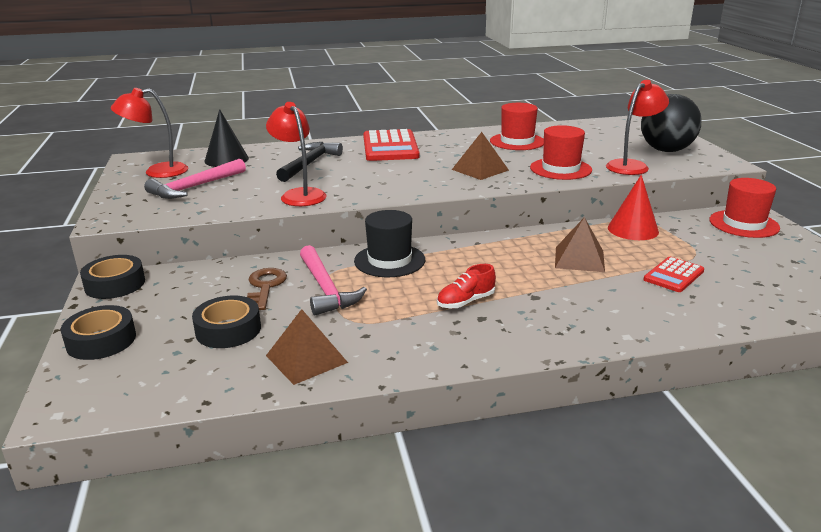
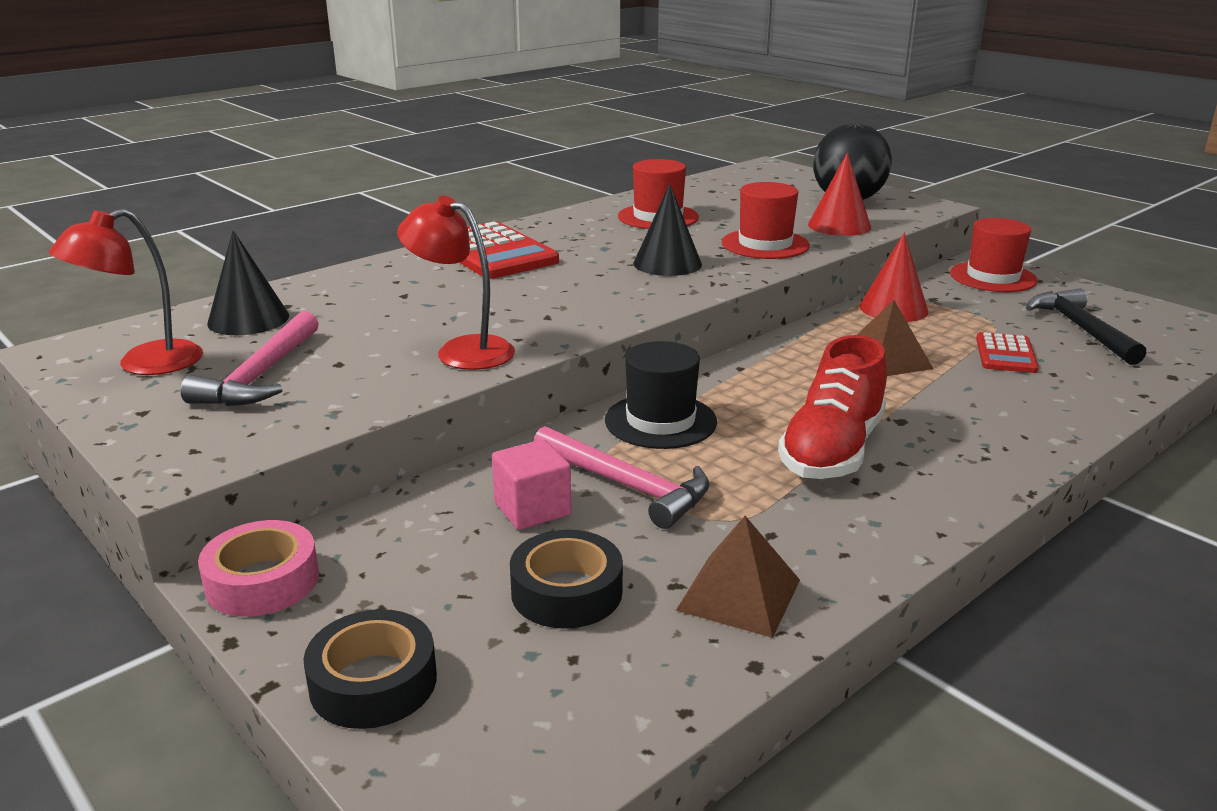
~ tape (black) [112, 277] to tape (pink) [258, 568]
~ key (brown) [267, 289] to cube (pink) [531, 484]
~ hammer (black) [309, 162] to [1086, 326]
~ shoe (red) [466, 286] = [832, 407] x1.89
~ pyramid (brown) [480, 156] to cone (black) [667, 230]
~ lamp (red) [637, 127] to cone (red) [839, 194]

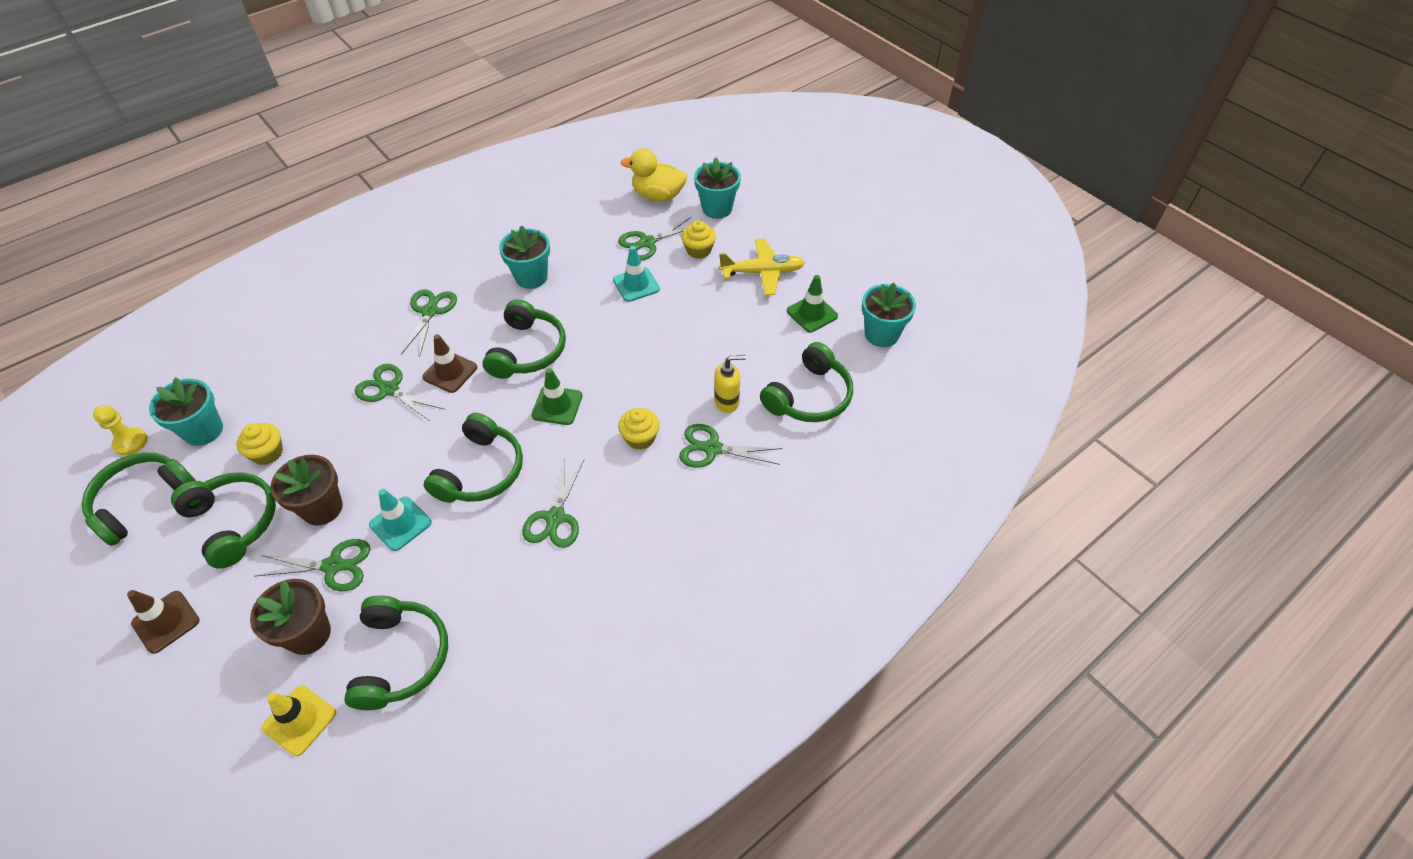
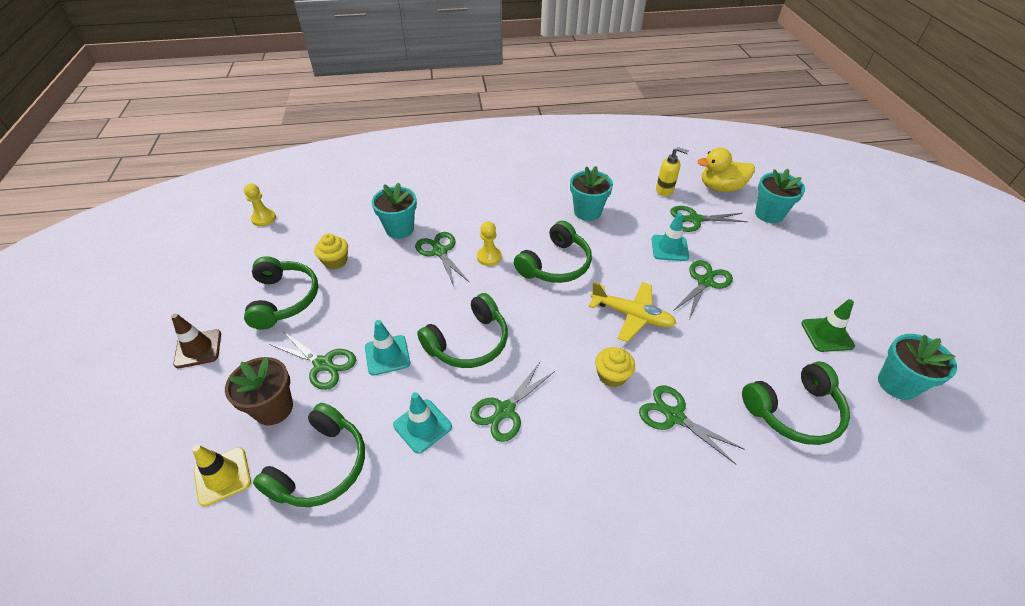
- headphones (green) [139, 499]
~ flower pot (turquoise) [186, 411] to [394, 211]
- flower pot (brown) [307, 490]
~ scissors (green) [429, 323] to [703, 289]
~ traffic cone (brown) [449, 363] to pawn (yellow) [489, 243]
- traffic cone (green) [557, 396]
~ duck (yellow) [654, 174] = [726, 170] 45 degrees counterclockwise
- cupcake (yellow) [698, 239]
~ soap dispenser (yellow) [730, 384] to [672, 171]
~ plane (yellow) [762, 266] to [633, 312]
+ traffic cone (turquoise) [422, 423]

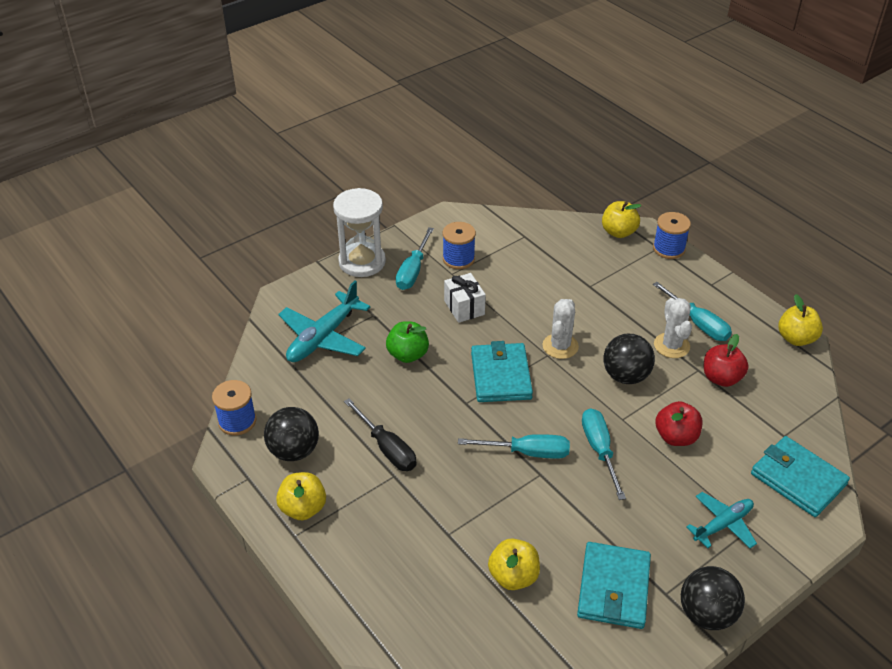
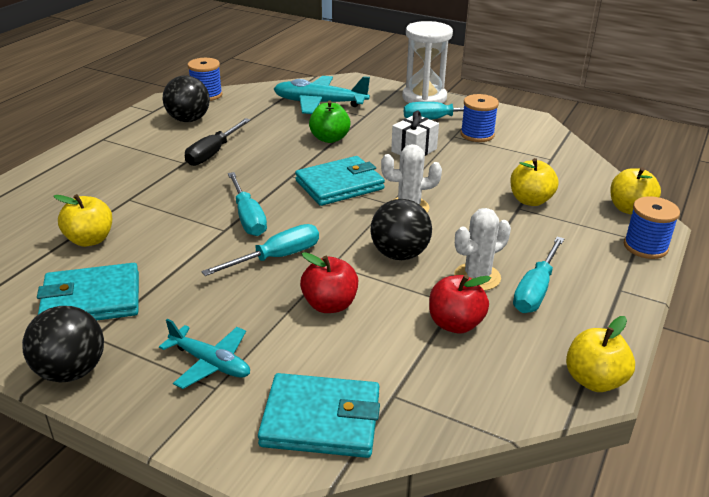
~ apple (yellow) [301, 496] to [534, 182]
~ wallet (turquoise) [800, 476] = [319, 415] 75 degrees clockwise

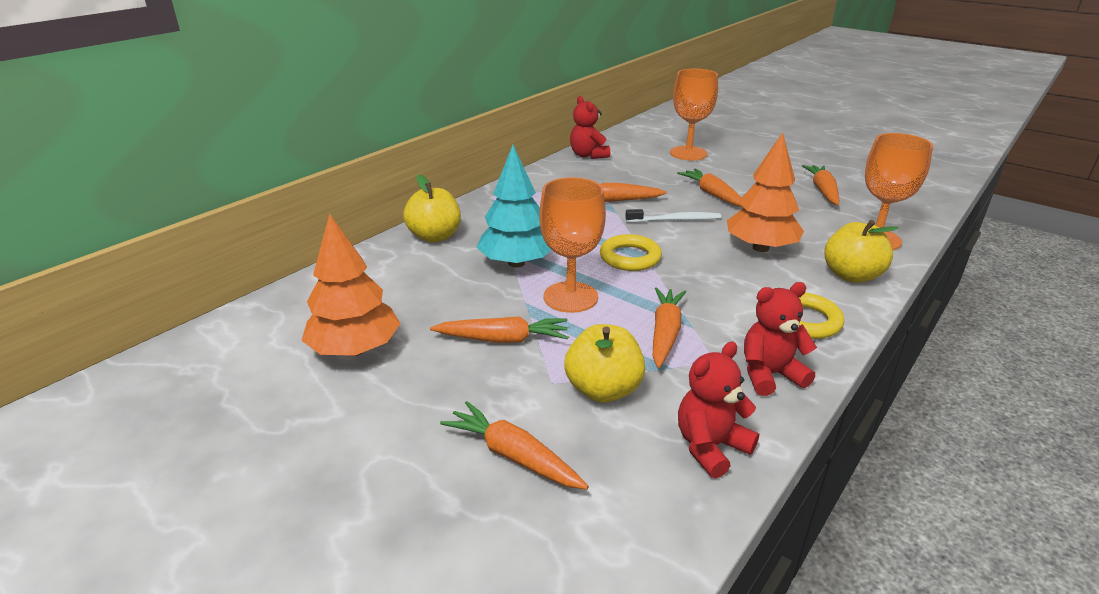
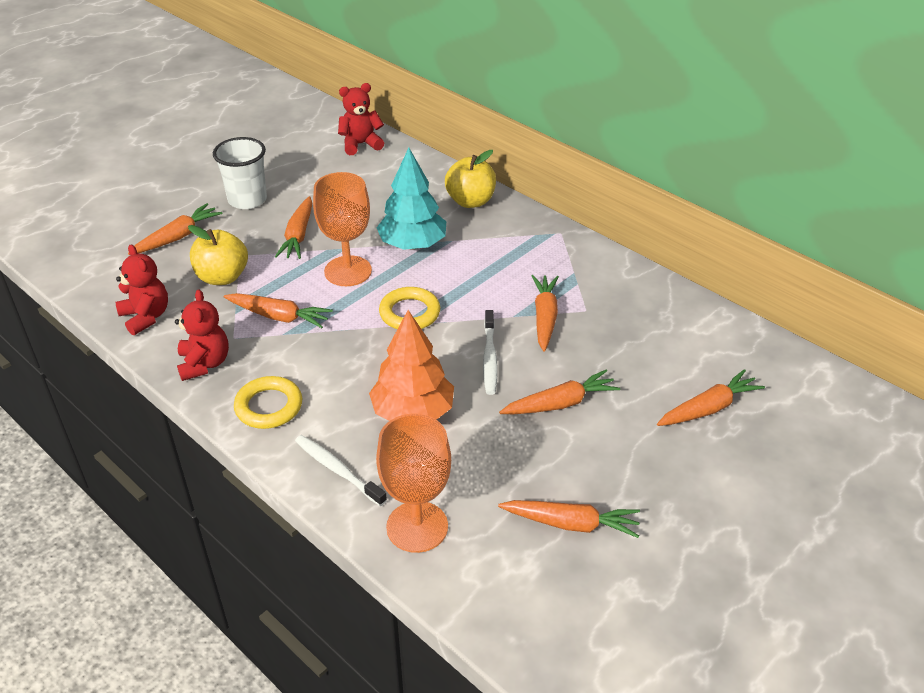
- tree (orange) [351, 284]
~ teddy bear (red) [590, 127] to [361, 119]
~ goblet (orange) [694, 115] to carrot (orange) [711, 397]
~ apple (yellow) [861, 251] to toothbrush (white) [341, 470]
+ cup (white) [240, 173]

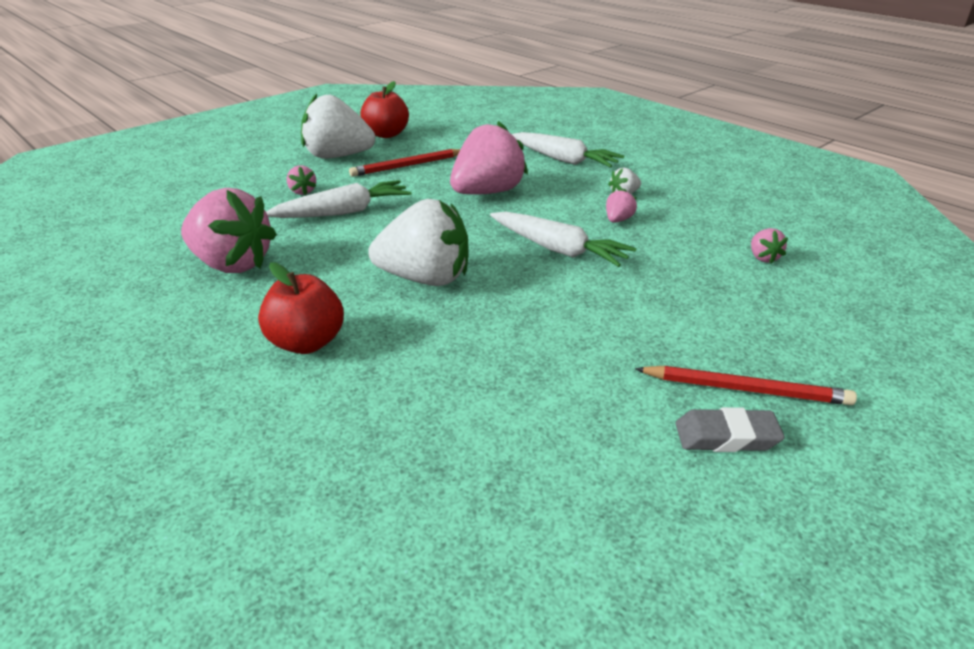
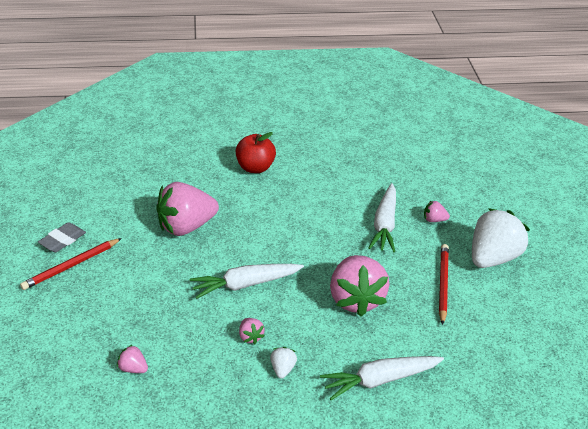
~ strawberry (pink) [229, 230] to [187, 209]
- apple (red) [384, 109]
- strawberry (white) [418, 242]

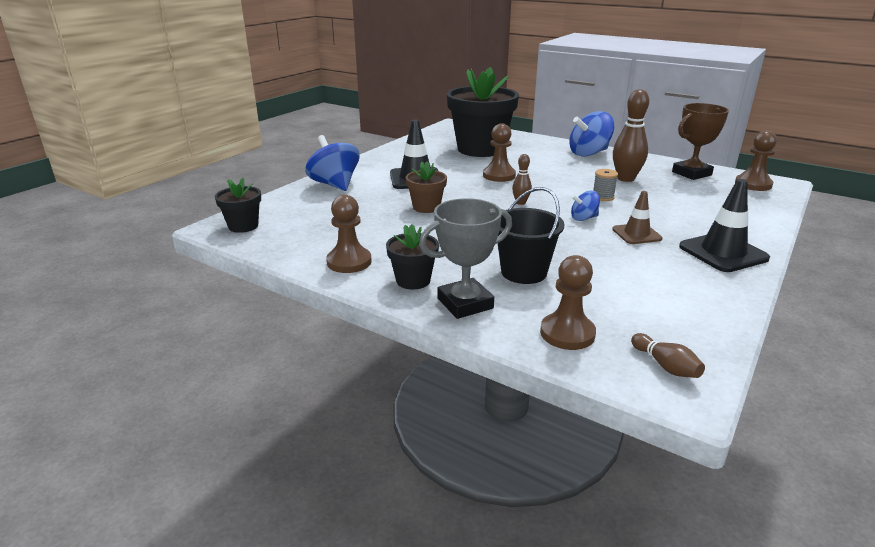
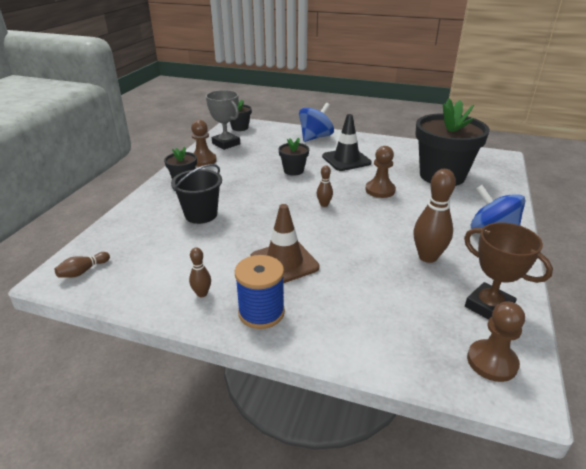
~ flower pot (brown) [426, 187] to flower pot (black) [293, 156]
~ trophy (grey) [465, 258] to [223, 120]
- pawn (brown) [568, 302]
- spinning top (blue) [585, 206]
- spool (grey) [605, 185]
~ traffic cone (brown) [637, 217] = [285, 243] x1.58
~ traffic cone (black) [724, 225] to spool (blue) [260, 292]
+ bowling pin (brown) [200, 272]

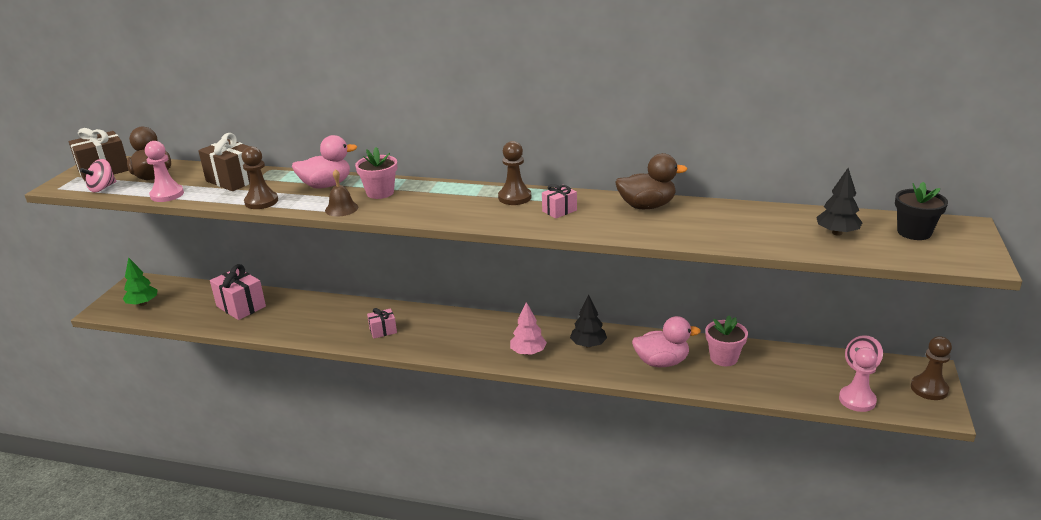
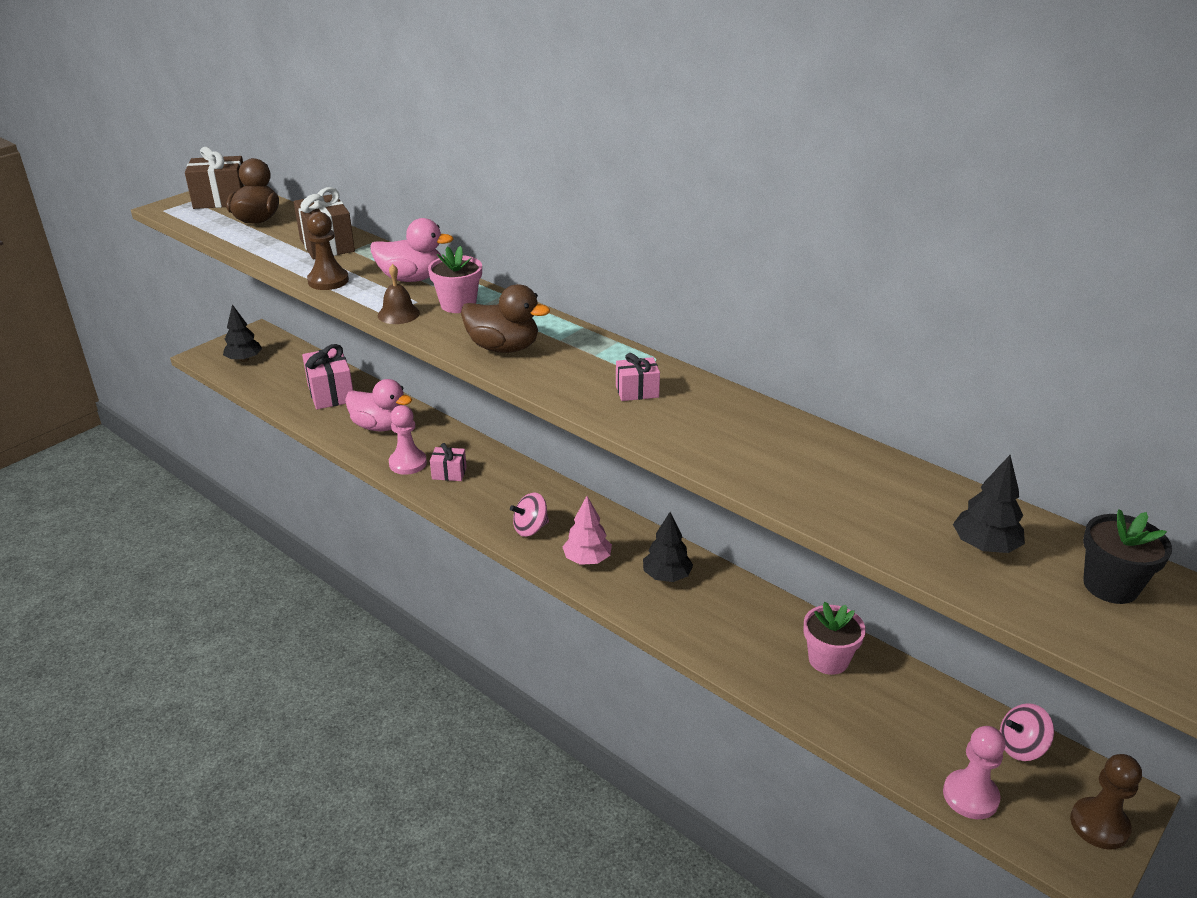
~ spinning top (pink) [98, 175] to [529, 515]
~ tree (green) [140, 281] to tree (black) [242, 333]
~ pawn (pink) [164, 171] to [408, 440]
- pawn (brown) [514, 173]
~ duck (brown) [651, 181] to [505, 318]
~ duck (pink) [666, 341] to [378, 405]

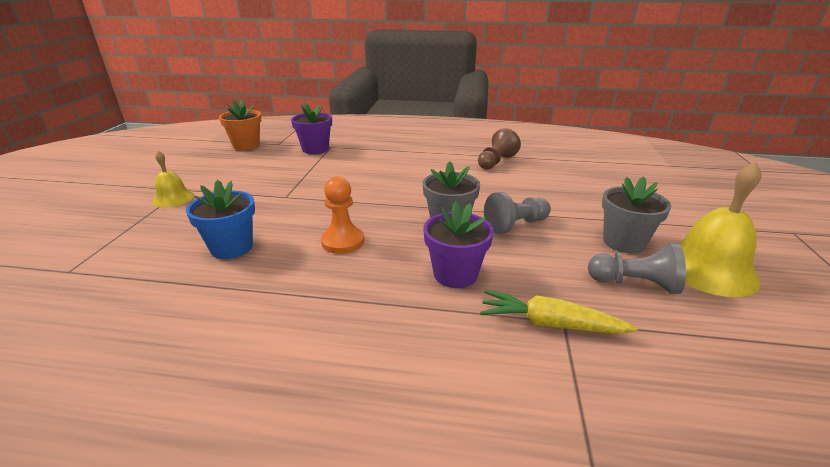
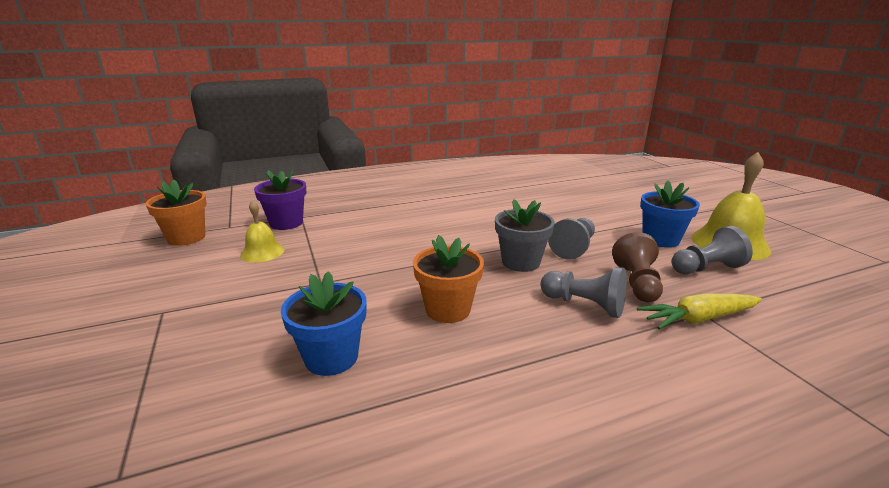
~ bell (yellow) [173, 179] to [262, 231]
~ pawn (orange) [342, 215] to flower pot (orange) [448, 279]
~ flower pot (purple) [458, 244] to pawn (grey) [583, 292]
~ pawn (brown) [499, 149] to [637, 267]
~ flower pot (grey) [636, 215] to flower pot (blue) [670, 214]

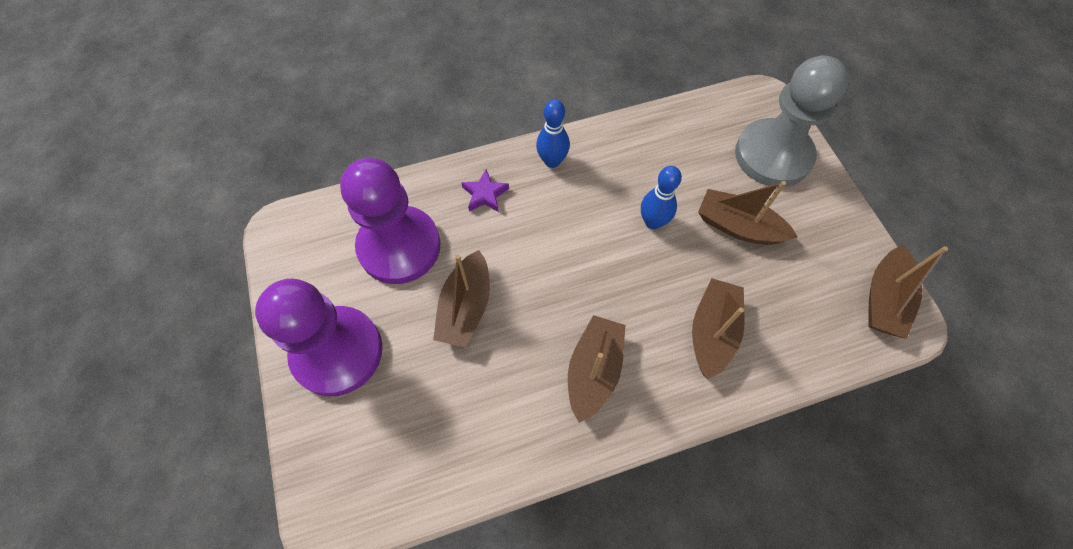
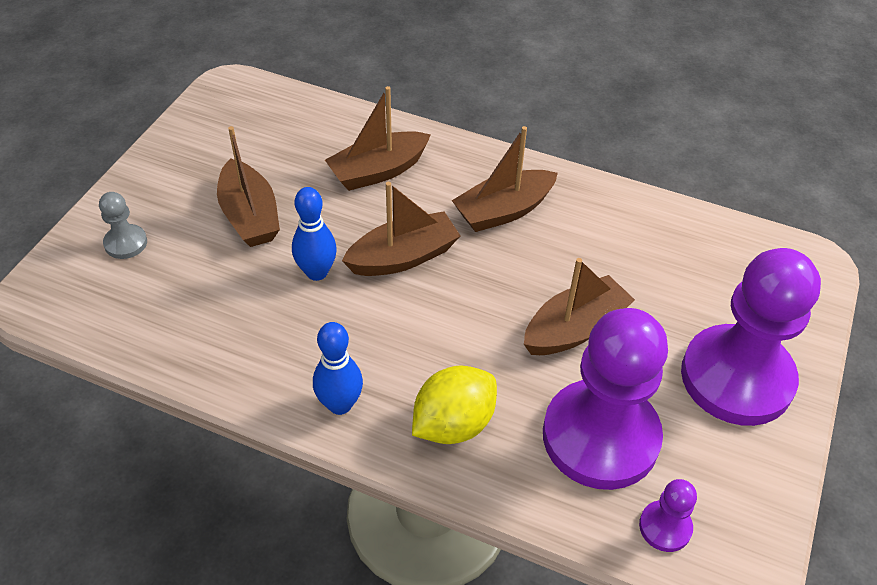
~ star (purple) [485, 190] to lemon (yellow) [454, 404]
~ pawn (grey) [792, 121] = [123, 225] x0.42
~ boat (brown) [908, 292] to [401, 229]
+ pawn (purple) [668, 515]

